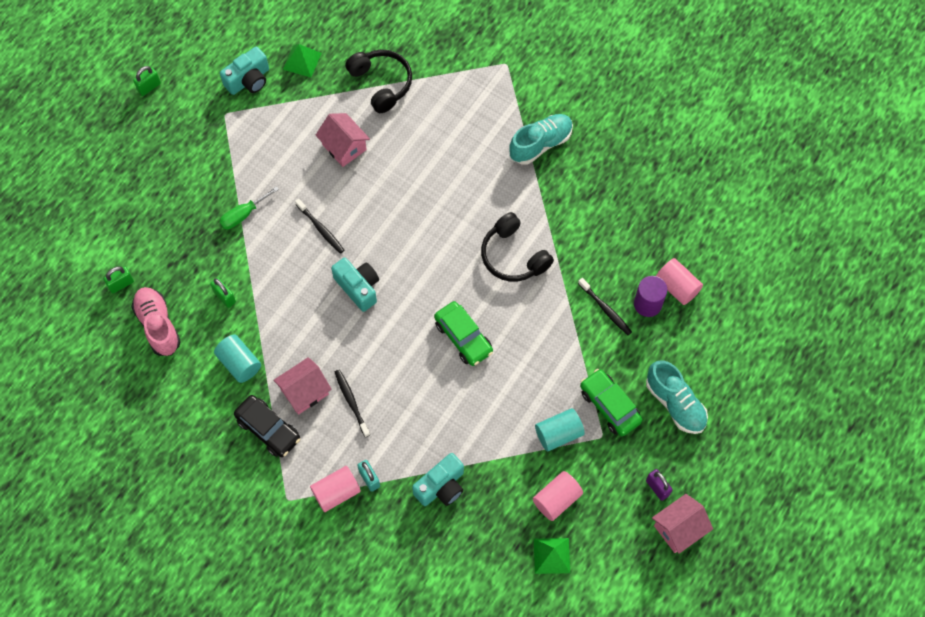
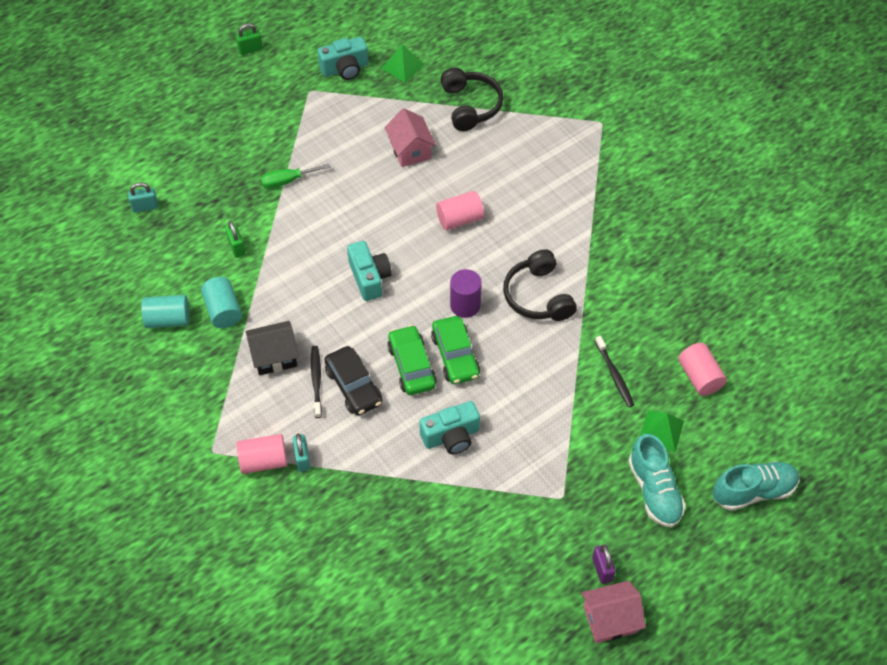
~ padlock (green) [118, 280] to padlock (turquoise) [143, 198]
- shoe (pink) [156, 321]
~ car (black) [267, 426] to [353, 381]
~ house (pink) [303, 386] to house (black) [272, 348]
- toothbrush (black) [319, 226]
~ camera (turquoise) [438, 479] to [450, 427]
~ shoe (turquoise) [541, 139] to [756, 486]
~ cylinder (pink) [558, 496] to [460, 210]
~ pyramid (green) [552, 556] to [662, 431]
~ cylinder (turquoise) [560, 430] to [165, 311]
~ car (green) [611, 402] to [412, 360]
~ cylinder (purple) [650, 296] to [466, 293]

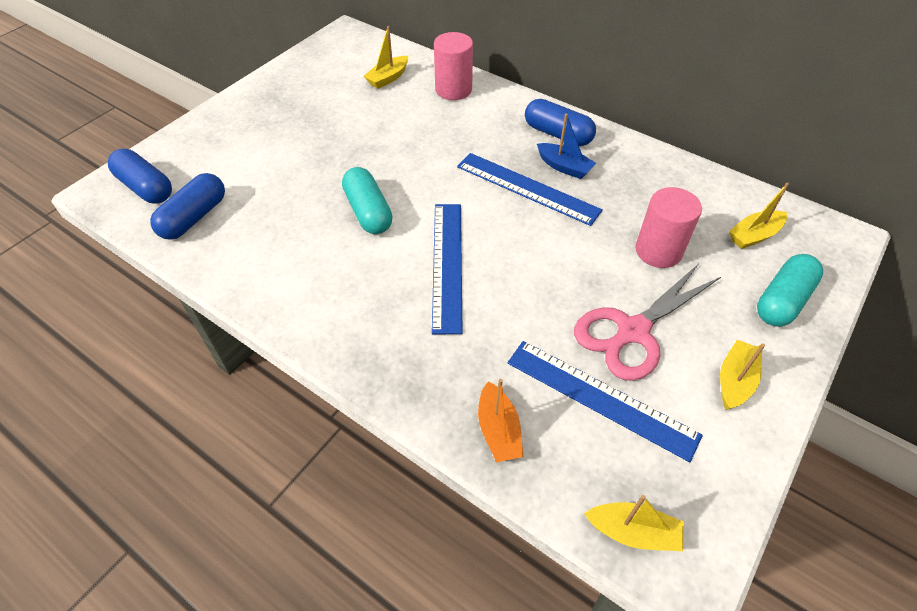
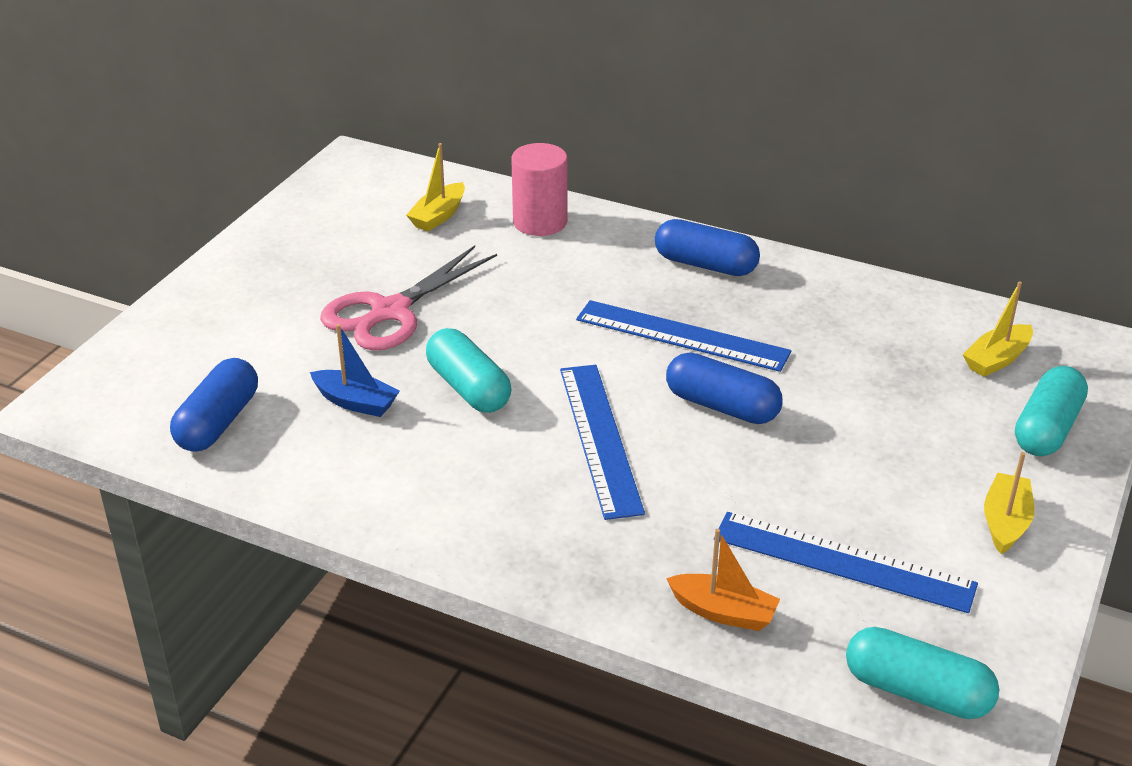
~ capsule (blue) [140, 176] to [724, 388]
~ boat (orange) [500, 420] = [723, 580] 45 degrees counterclockwise
~ boat (blue) [566, 146] to [354, 370]
~ scissors (pink) [647, 322] to [408, 298]
~ boat (yellow) [634, 523] to capsule (turquoise) [922, 673]
- cylinder (pink) [668, 227]

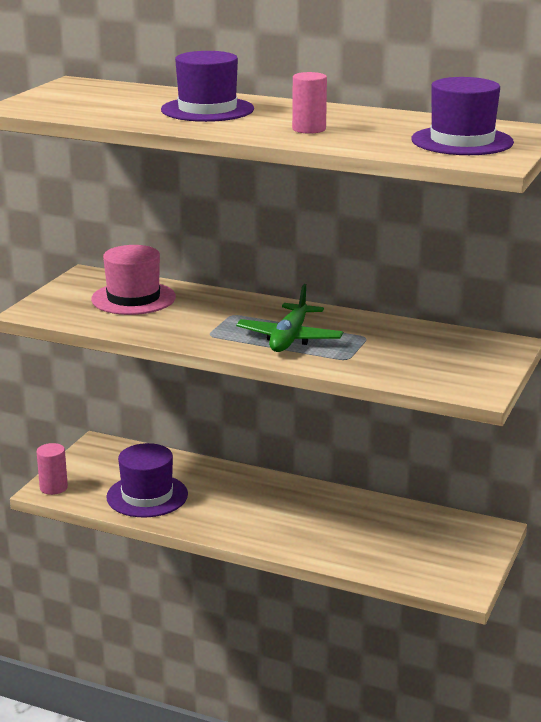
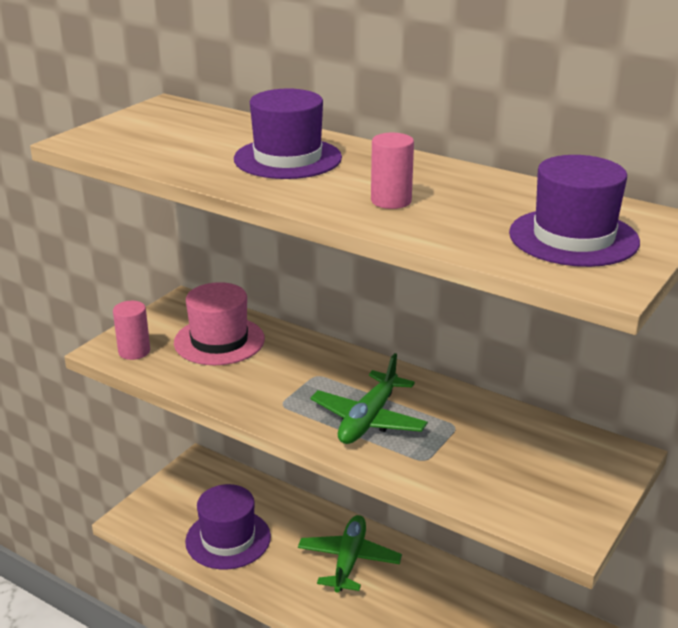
~ cylinder (pink) [52, 469] to [131, 330]
+ plane (green) [350, 554]

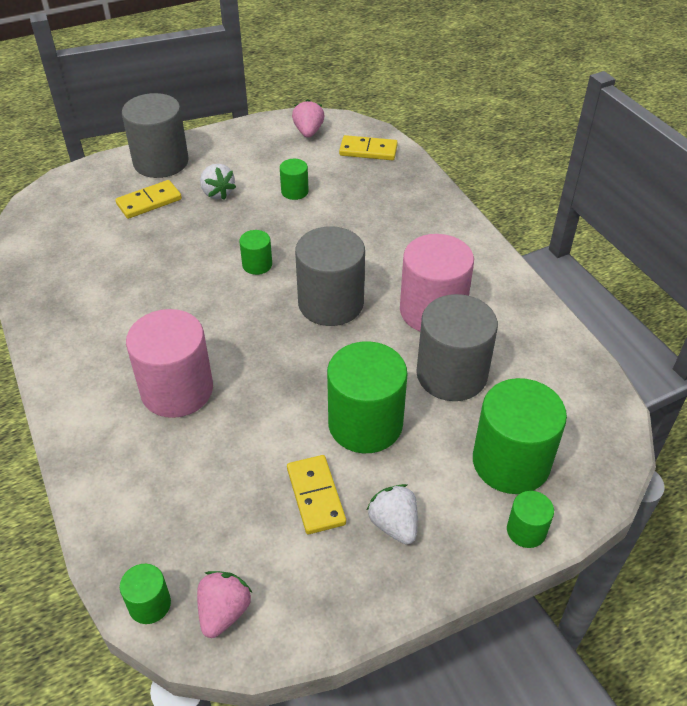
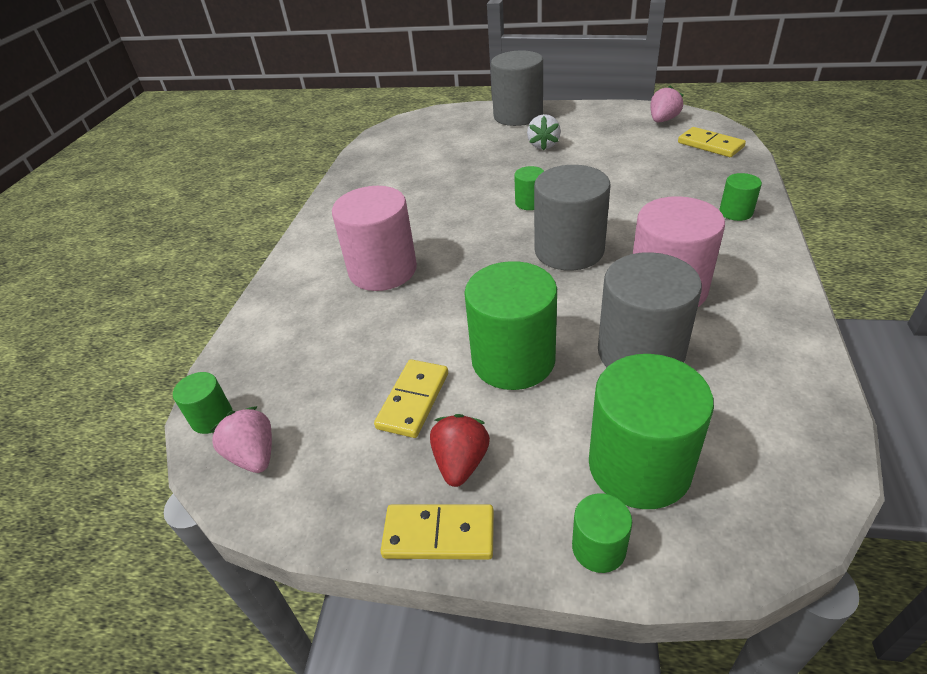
~ domino (yellow) [148, 199] to [437, 532]
~ strawberry (pink) [225, 604] = [241, 439] 90 degrees counterclockwise
~ cylinder (green) [294, 179] to [740, 197]
~ strawberry (white) [392, 514] to strawberry (red) [460, 450]

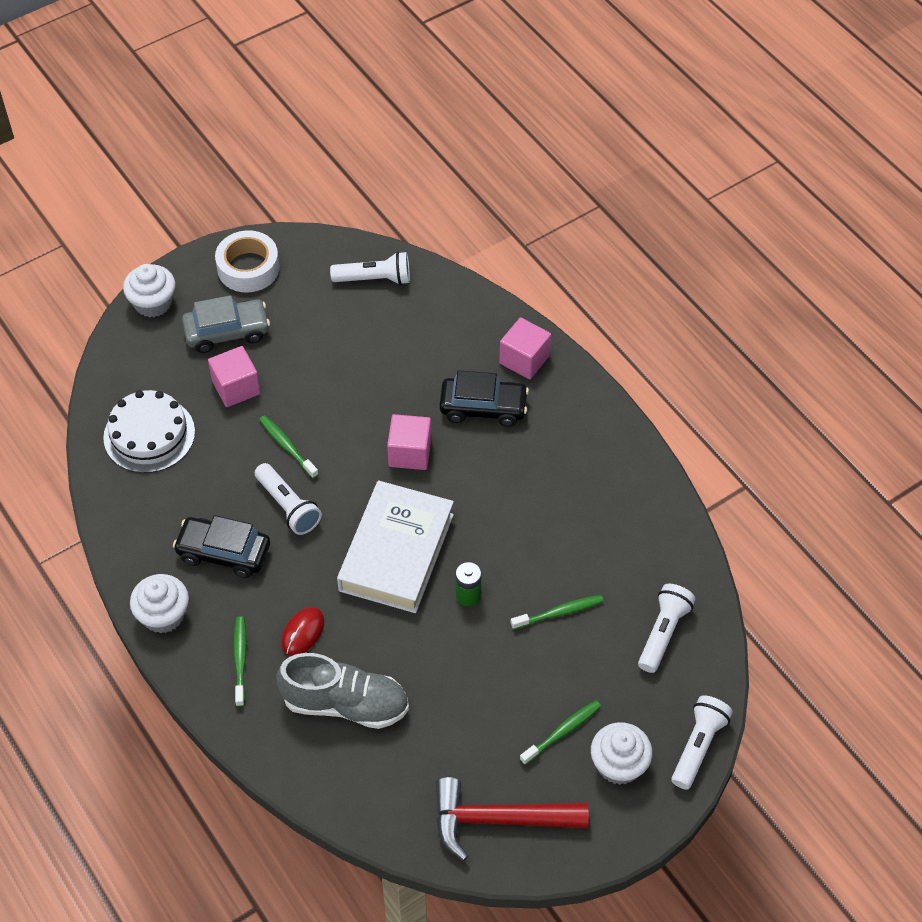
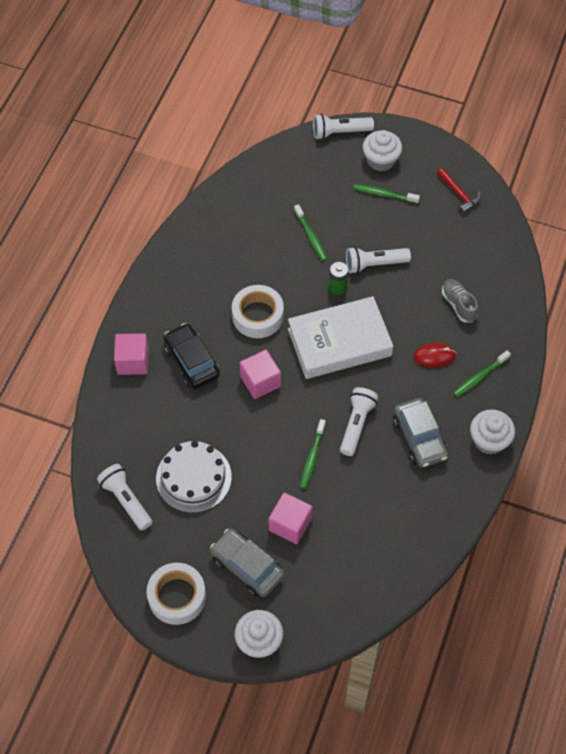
~ cake (white) [149, 431] to [194, 477]
~ car (black) [221, 546] to car (grey) [420, 433]
~ shoe (grey) [343, 691] = [460, 301] x0.58
~ hammer (red) [512, 819] = [459, 191] x0.55
~ toothbrush (green) [557, 612] = [310, 232] 150 degrees counterclockwise
~ flashlight (white) [667, 628] to [378, 260]
+ tape (white) [258, 311]

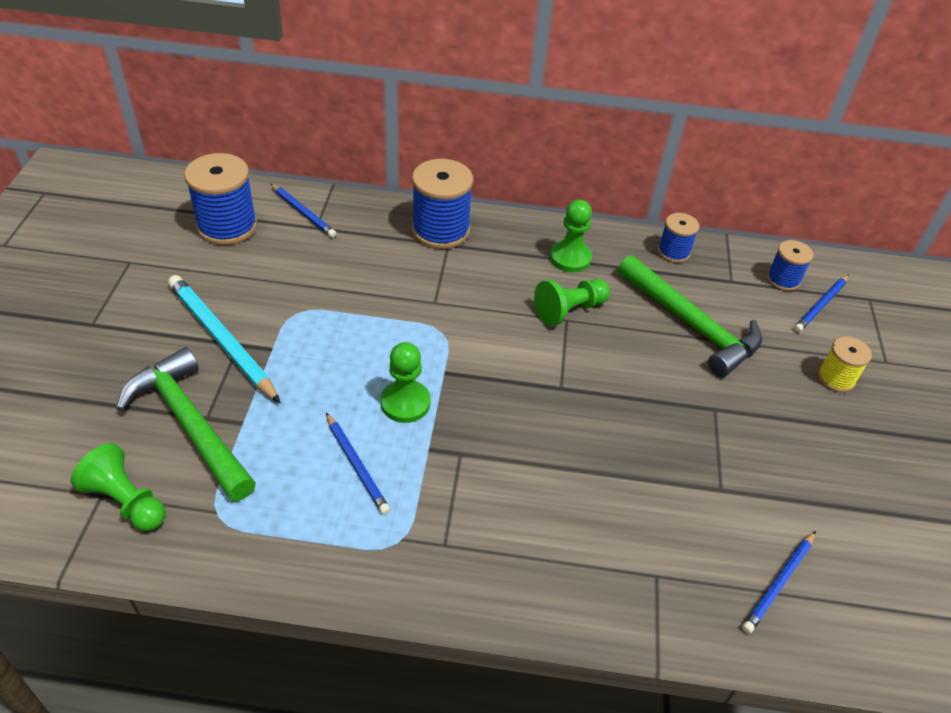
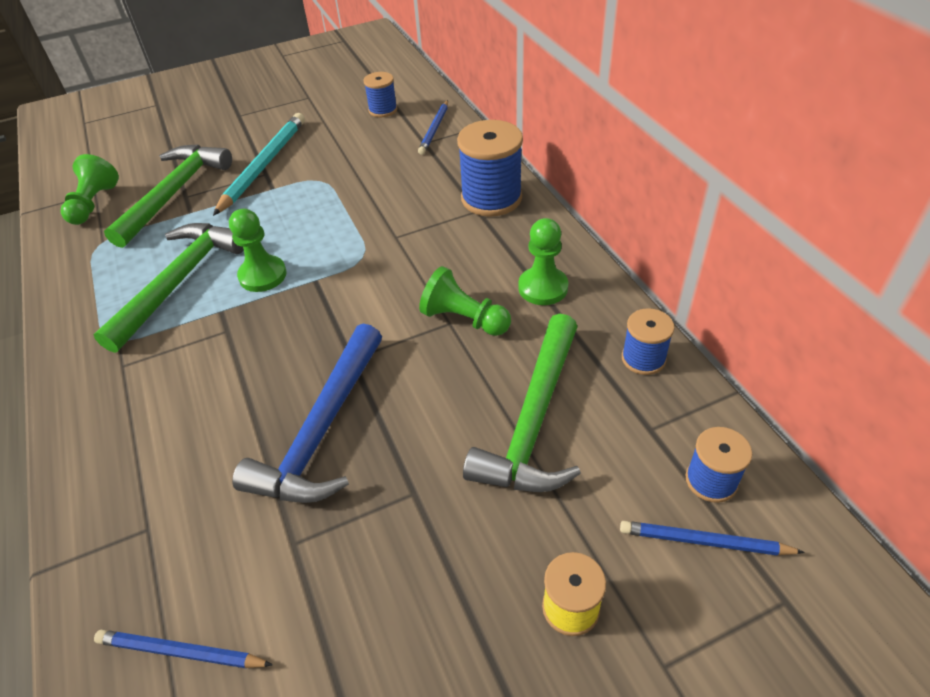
~ spool (blue) [220, 199] = [380, 94] x0.56
~ pencil (blue) [358, 464] to hammer (green) [168, 288]
+ hammer (blue) [307, 413]

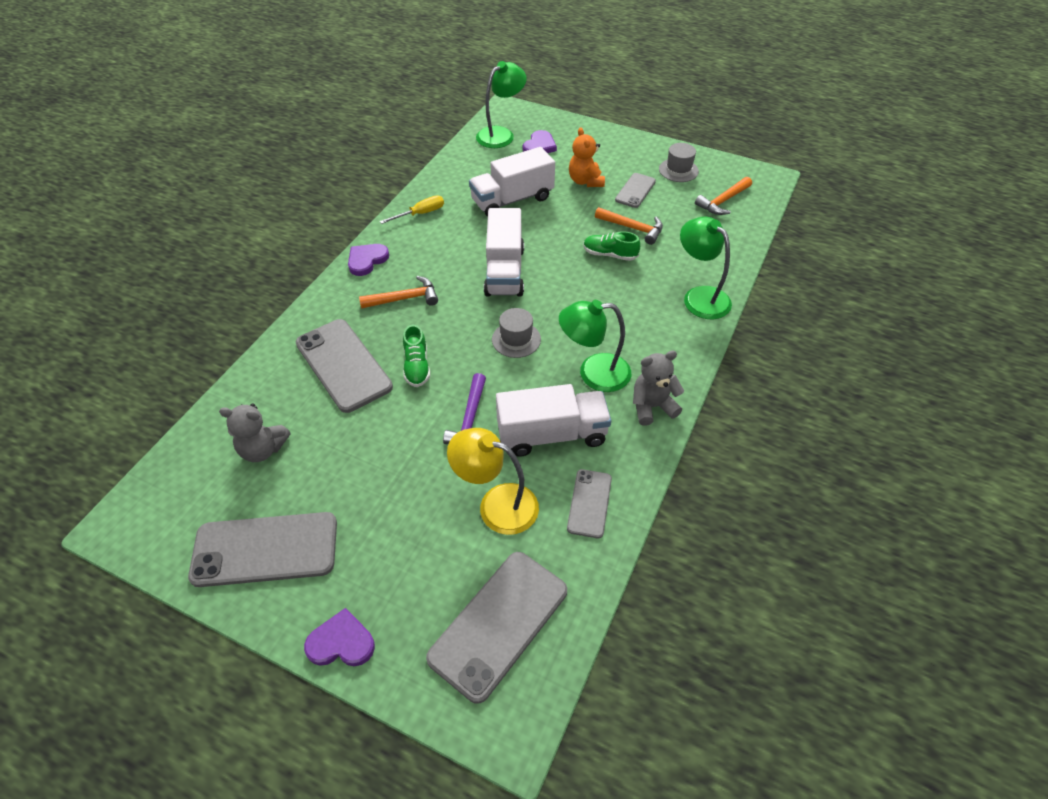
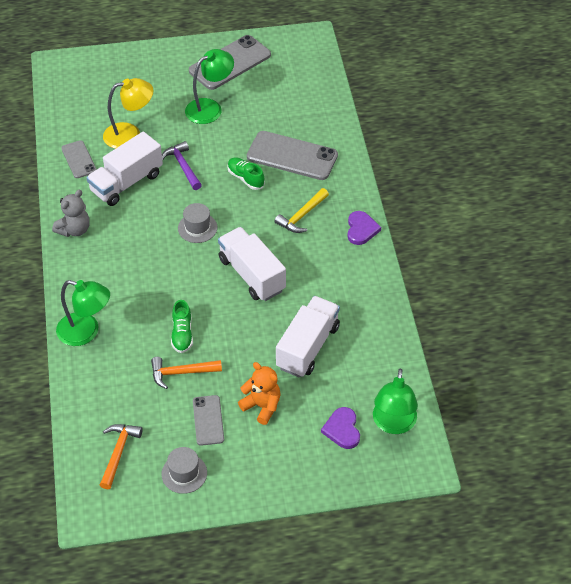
- teddy bear (grey) [255, 432]
- heart (purple) [339, 637]
~ hammer (orange) [398, 292] to hammer (yellow) [301, 210]
- screwdriver (yellow) [412, 209]
- phone (grey) [496, 628]
~ lamp (green) [595, 346] to [209, 86]
~ shoe (green) [611, 246] = [182, 326] 105 degrees clockwise

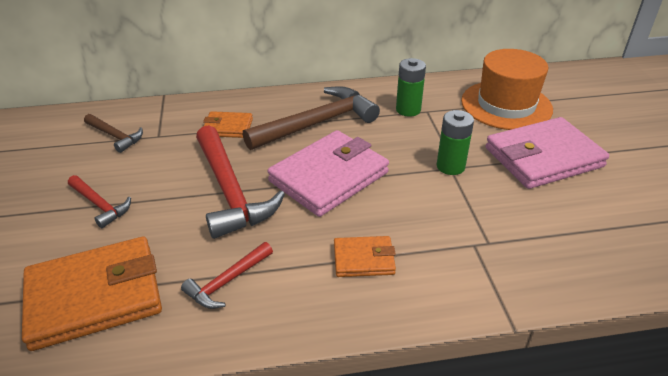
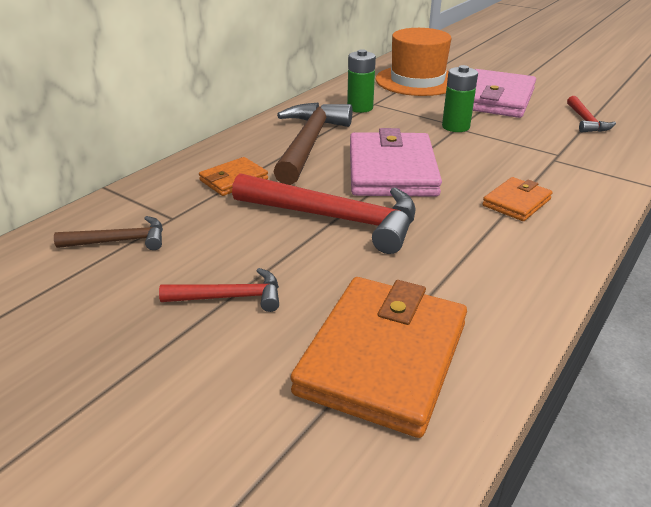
~ hammer (red) [227, 275] to [591, 114]

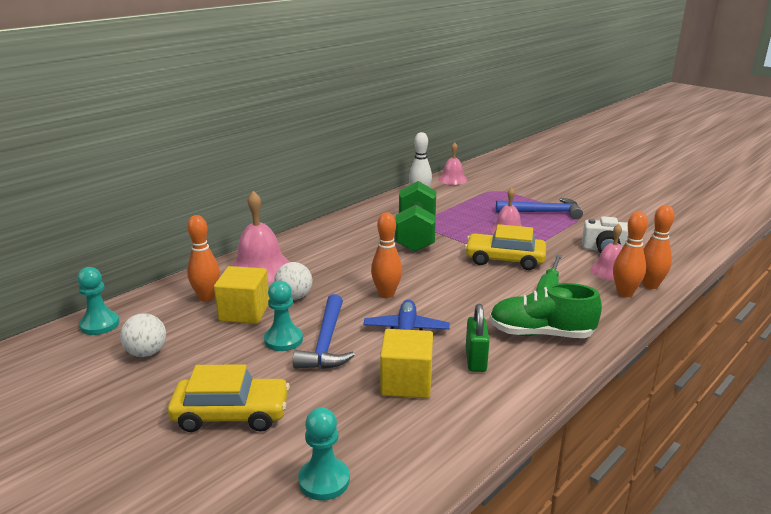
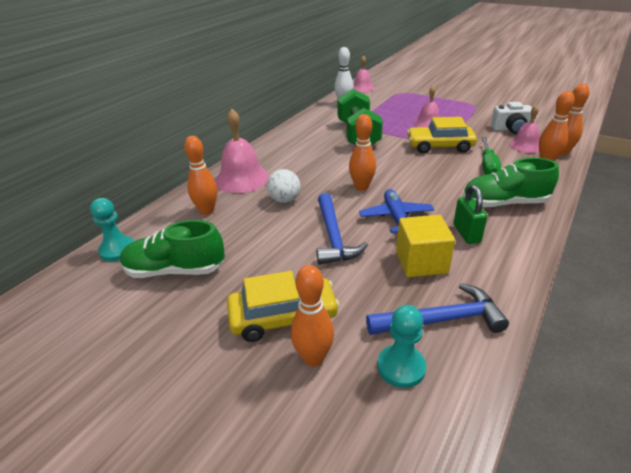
~ ball (white) [143, 335] to shoe (green) [172, 249]
- cube (yellow) [241, 295]
- pawn (turquoise) [283, 316]
~ hammer (blue) [539, 208] to [437, 309]
+ bowling pin (orange) [312, 316]

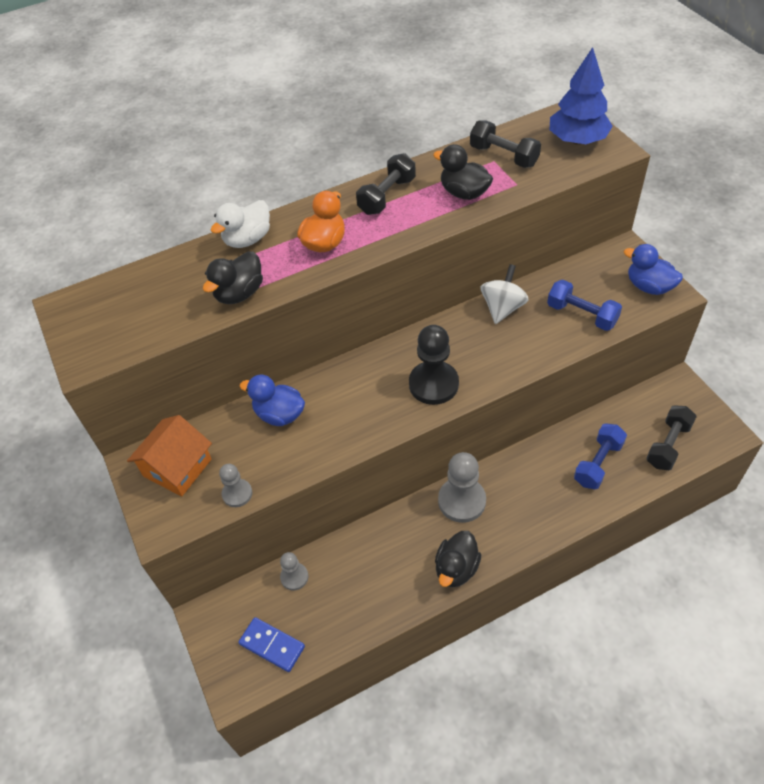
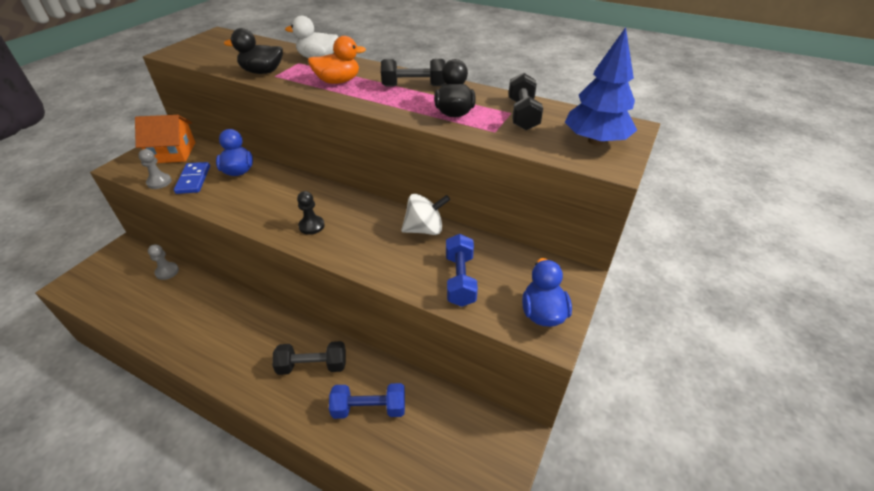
~ domino (blue) [271, 644] to [192, 178]
~ pawn (black) [434, 365] = [311, 213] x0.56
- duck (black) [458, 559]
- pawn (grey) [462, 487]
~ dumbbell (black) [671, 437] to [309, 358]

